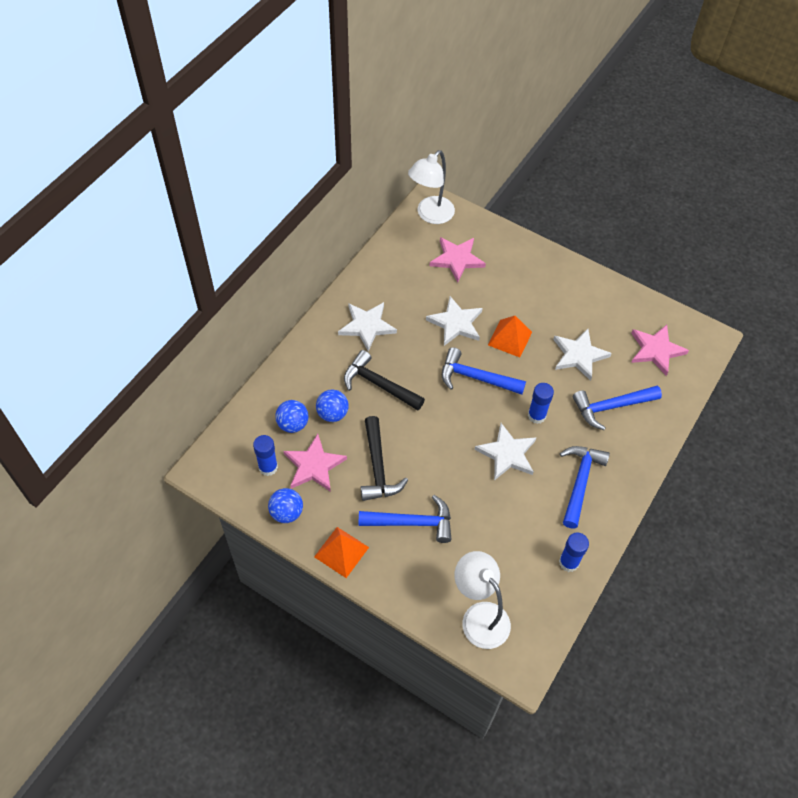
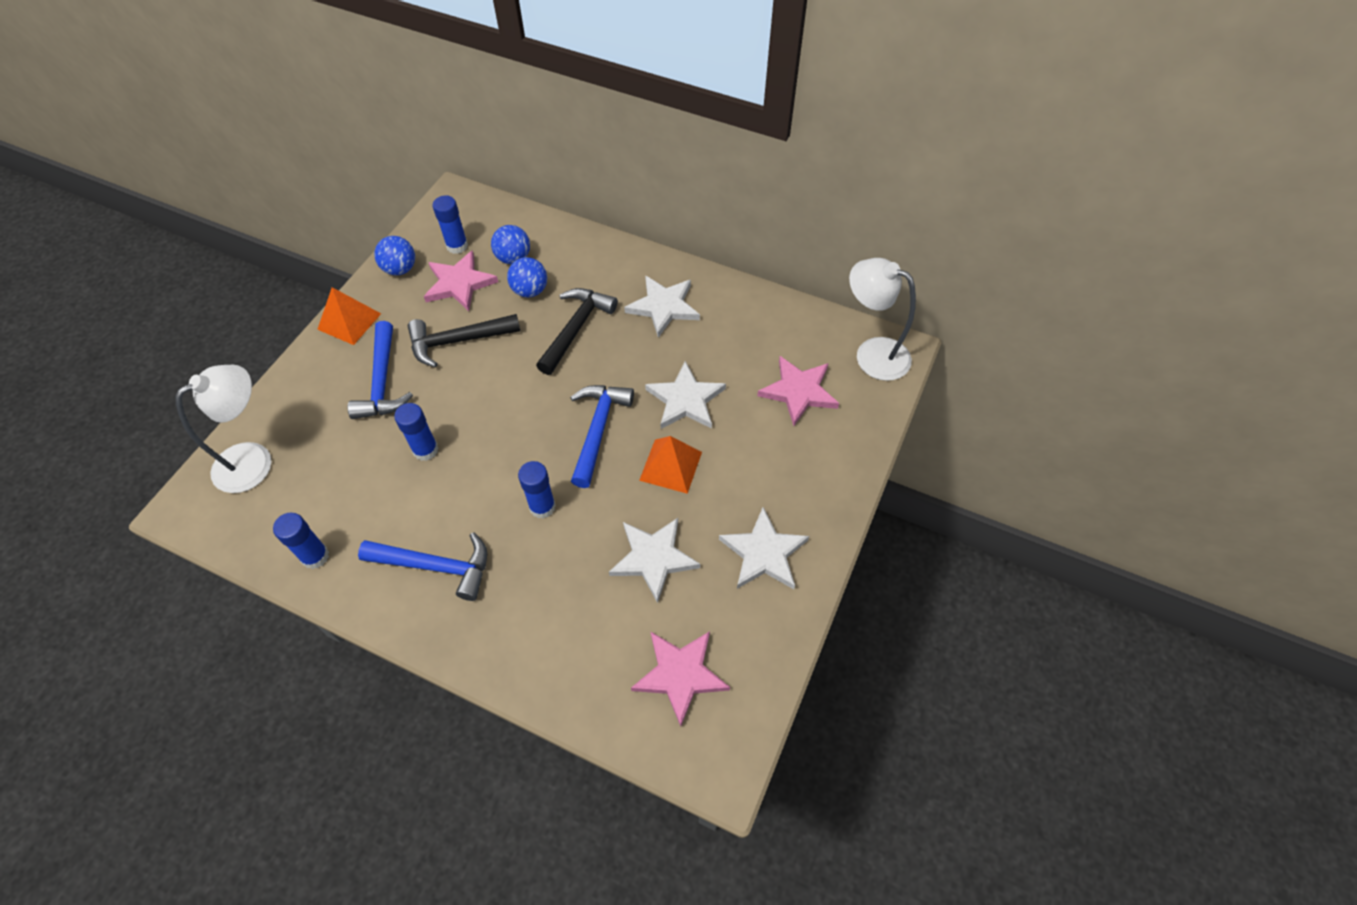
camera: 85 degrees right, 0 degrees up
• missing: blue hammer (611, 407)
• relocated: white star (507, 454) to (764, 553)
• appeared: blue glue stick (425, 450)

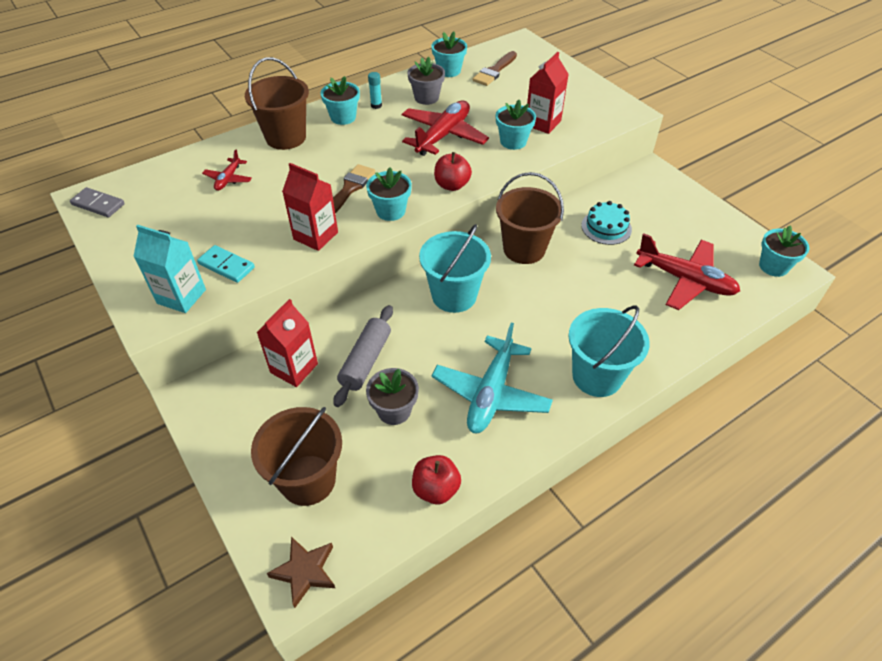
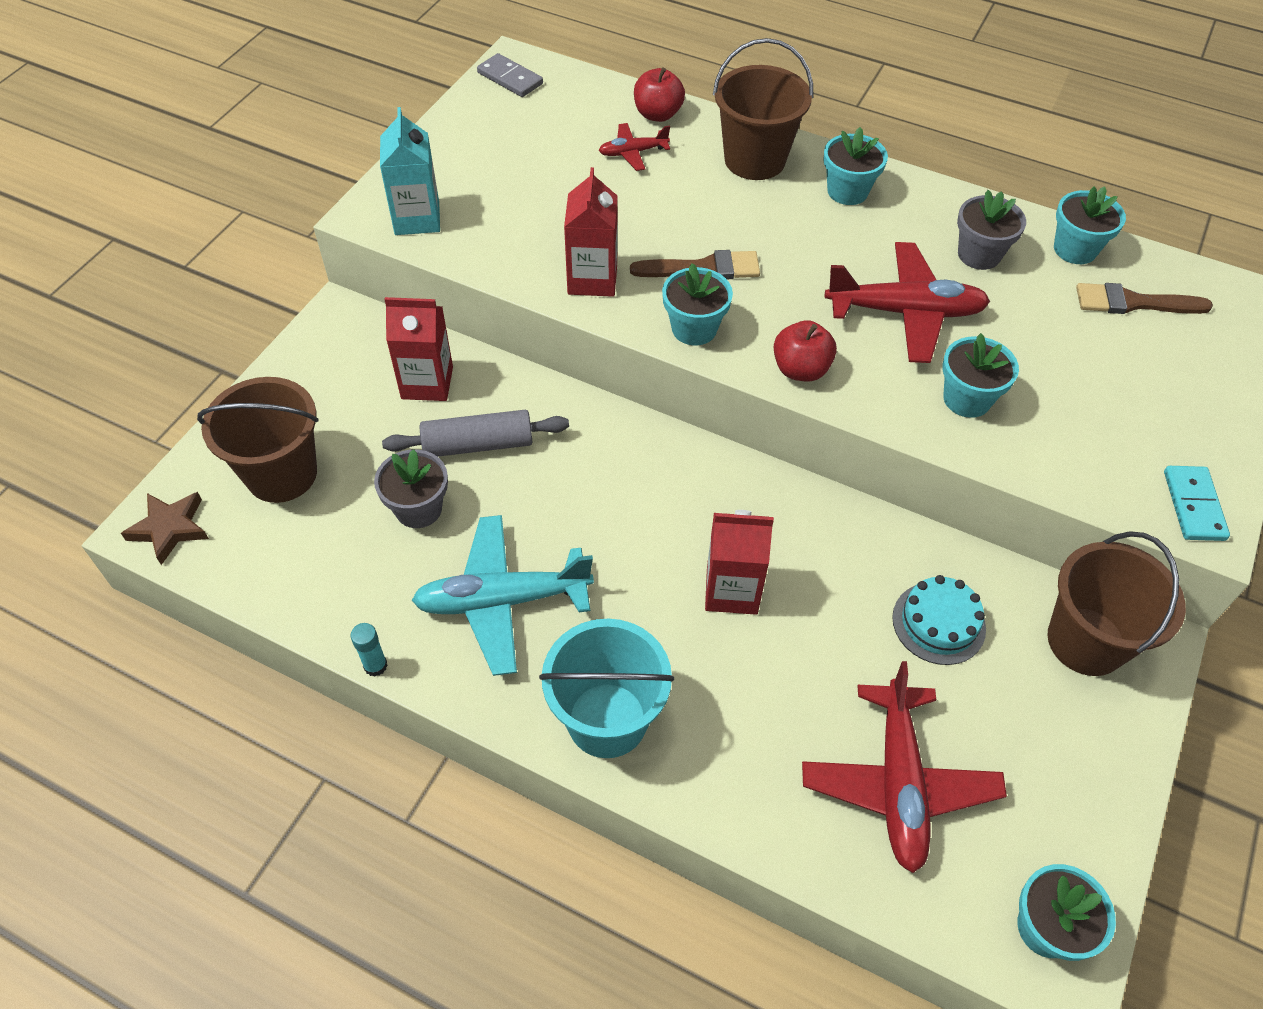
camera: 60 degrees right, 5 degrees up
• relocated: red carton (543, 123) to (732, 590)
• relocated: turquoise glue stick (376, 105) to (375, 666)
• relocated: brown bucket (524, 249) to (1086, 641)
• spun: grey domino (98, 204) = (510, 78) 45 degrees counterclockwise
• missing: turquoise bucket (454, 295)
• relocated: turquoise domino (226, 266) to (1194, 505)
• relocated: red apple (436, 489) to (657, 114)

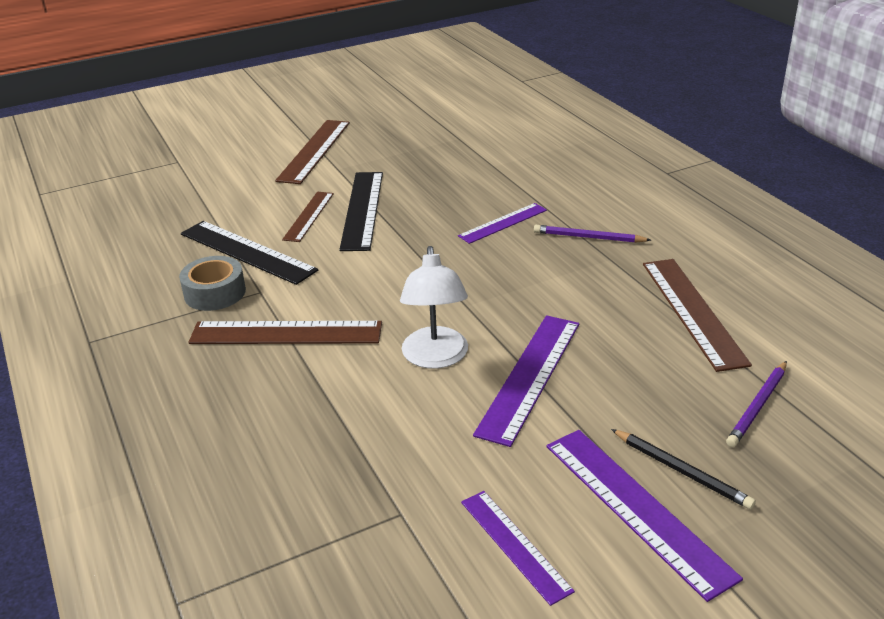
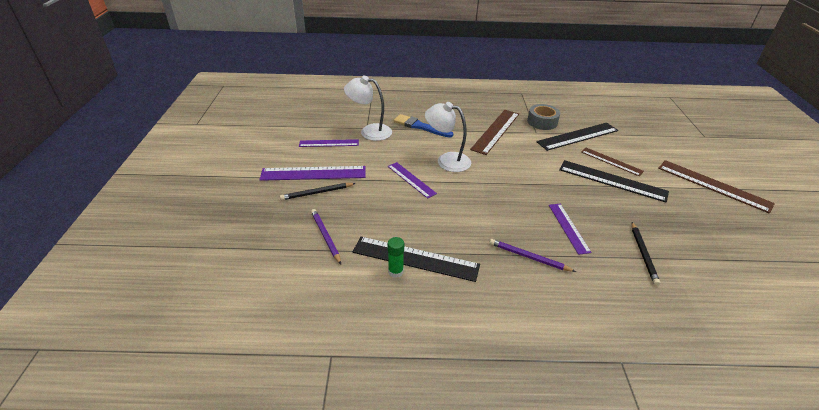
camera: 115 degrees right, 5 degrees up
• spun: purple pencil (589, 237) = (529, 257) 105 degrees counterclockwise
• colour: brown ruler (692, 312) to black ruler (415, 258)
• size: purple ruler (530, 376) = (411, 179) x0.62
• appeared: white lamp (369, 131)
• appeared: blue brush (420, 126)
• appeared: black pencil (643, 254)
• appeared: green glue stick (395, 271)

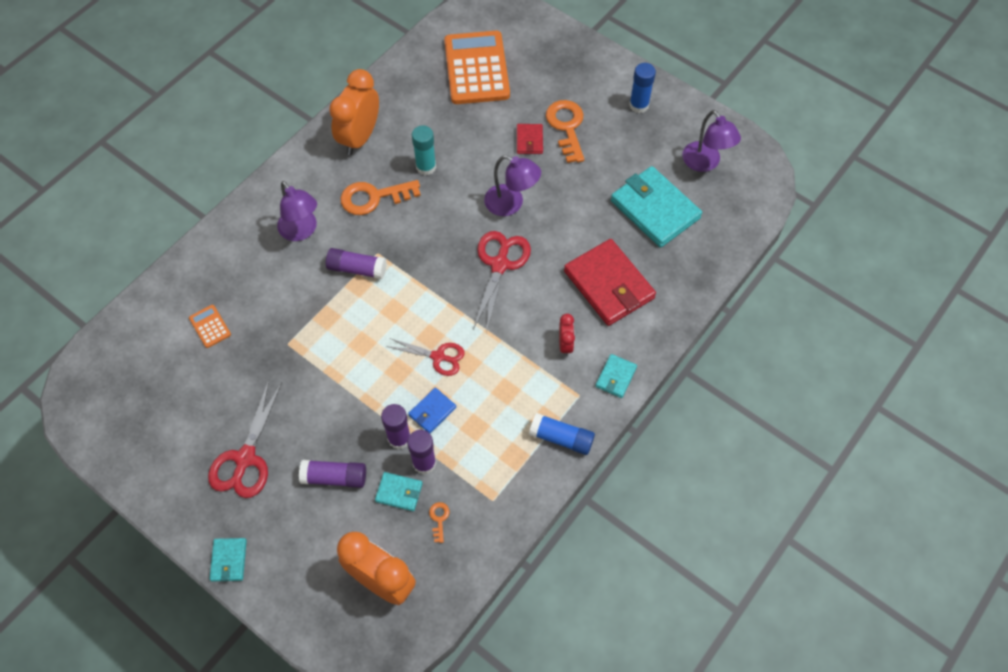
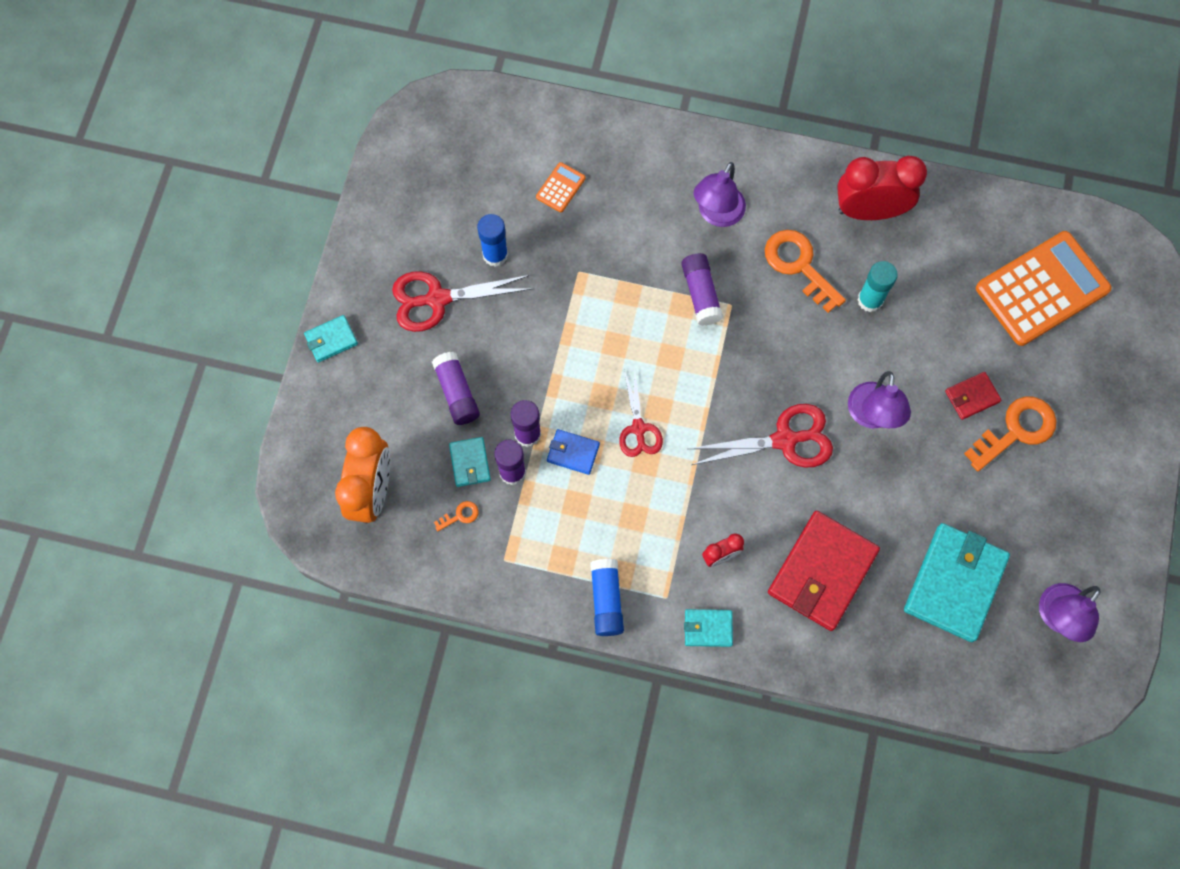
camera: 65 degrees right, 10 degrees up
• relocated: blue glue stick (639, 105) to (495, 255)
• colour: orange clock (359, 137) to red clock (869, 211)

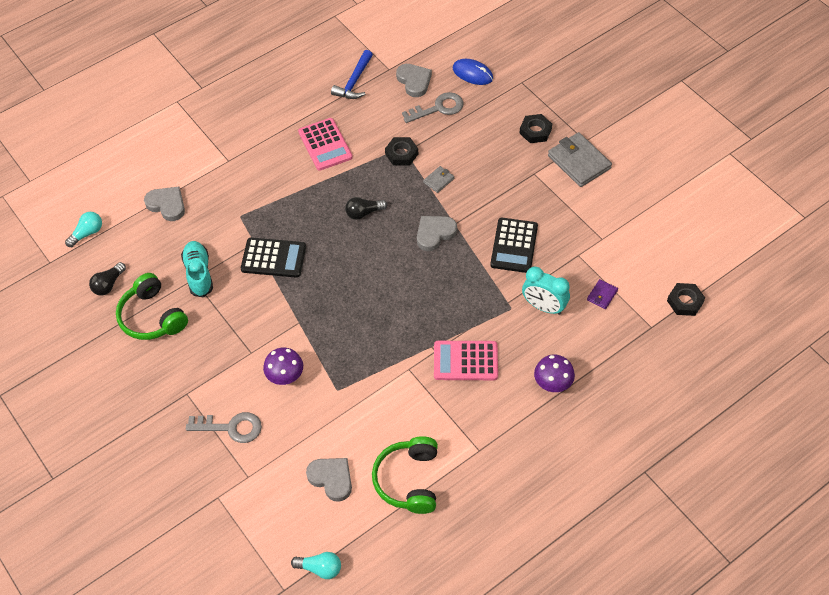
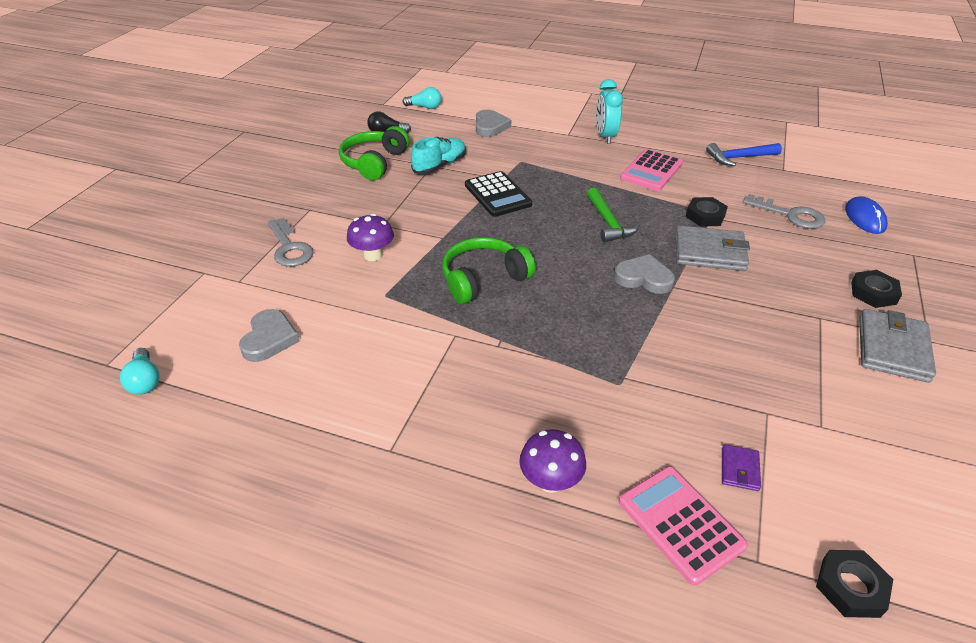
camera: 55 degrees right, 15 degrees down
• missing: grey heart (414, 81)
• size: grey wallet (438, 180) = (709, 252) x2.06
• exchanged: black light bulb (363, 213) to green hammer (608, 222)
• missing: black calculator (514, 245)
• relocated: turquoise clock (543, 307) to (605, 136)
• spun: purple wallet (602, 295) = (739, 469) 75 degrees counterclockwise
• relocated: pink calculator (465, 361) to (680, 523)
• relocated: green headphones (409, 480) to (483, 279)

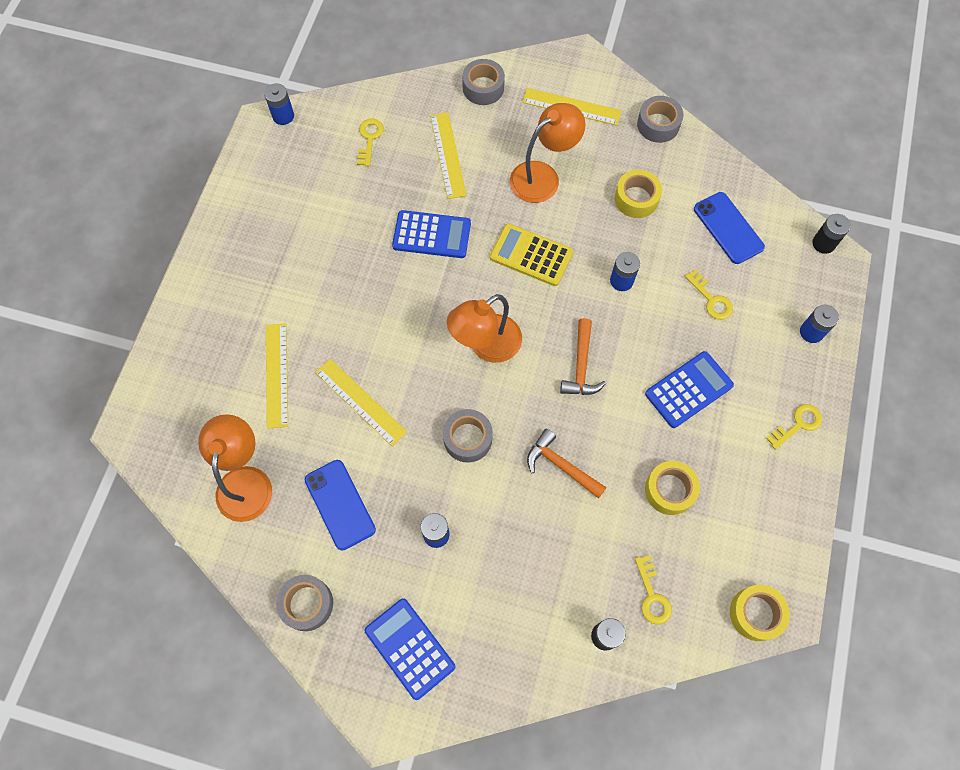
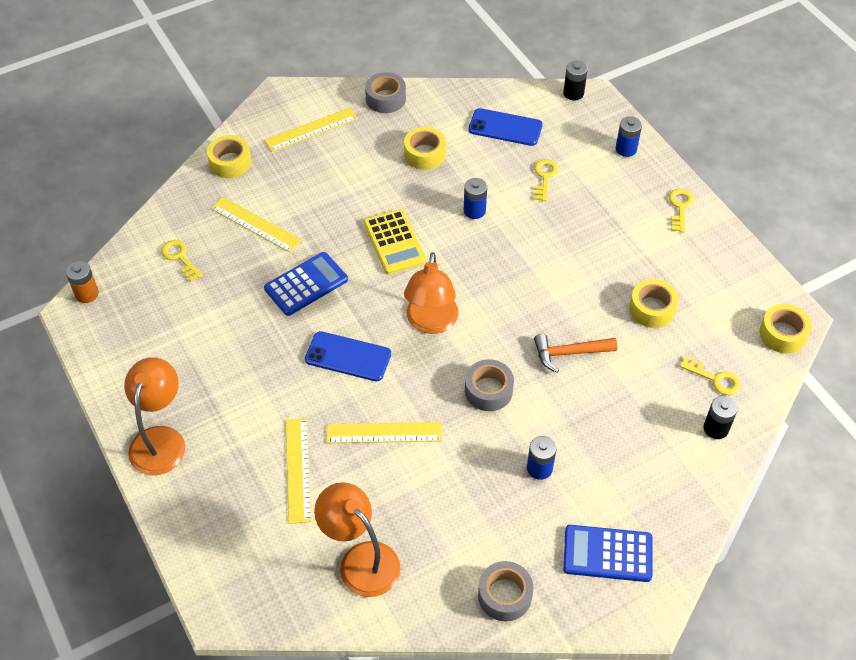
camera: 45 degrees left, 15 degrees down
• colour: grey tape (483, 88) to yellow tape (230, 162)
• colour: blue battery (283, 116) to orange battery (87, 294)
• relocated: orange lamp (543, 176) to (160, 439)
• spun: yellow calculator (531, 255) = (394, 242) 90 degrees counterclockwise
• spun: yellow key (711, 299) = (544, 177) 90 degrees counterclockwise
• missing: orange hammer (581, 366)
• spun: yellow ruler (276, 375) = (298, 469) 45 degrees clockwise
• missing: blue calculator (688, 389)
• relocated: blue phone (340, 504) to (348, 356)

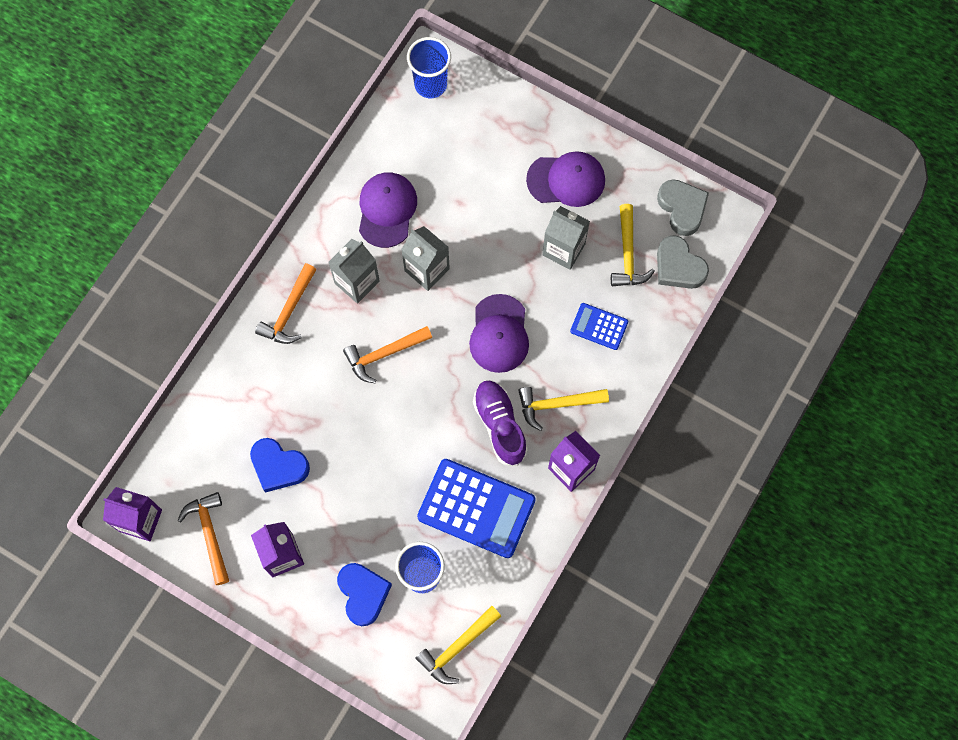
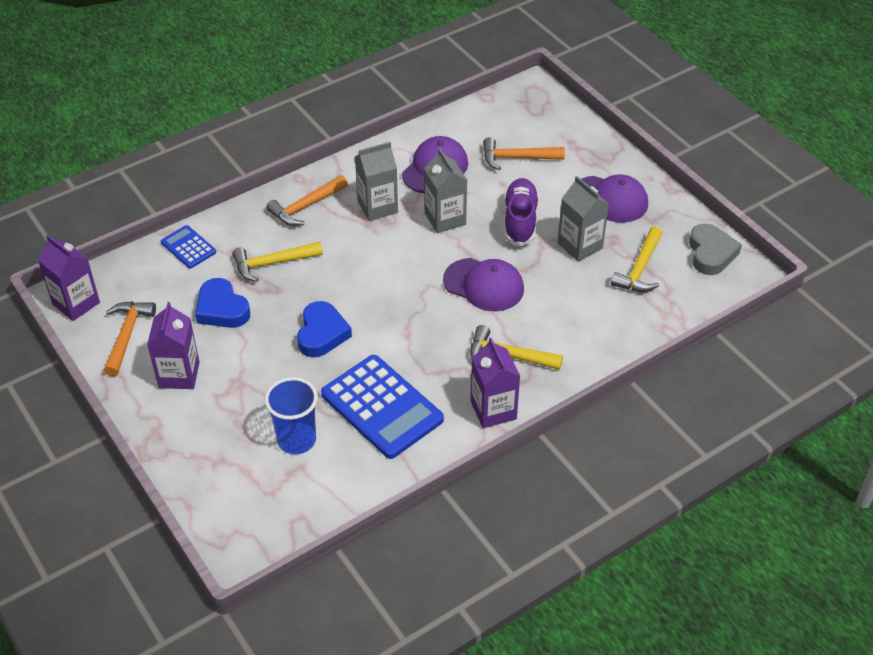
camera: 25 degrees right, 25 degrees down
• missing: blue cup (430, 84)
• missing: grey heart (678, 266)
• spun: purple cap (499, 334) = (484, 285) 90 degrees counterclockwise
• relocated: blue calculator (599, 326) to (188, 247)
• relocated: orange hammer (384, 354) to (516, 158)
• relocated: purple shoe (500, 425) to (520, 221)
• relocated: blue heart (363, 594) to (322, 333)
• relocated: yellow hammer (457, 648) to (272, 263)

